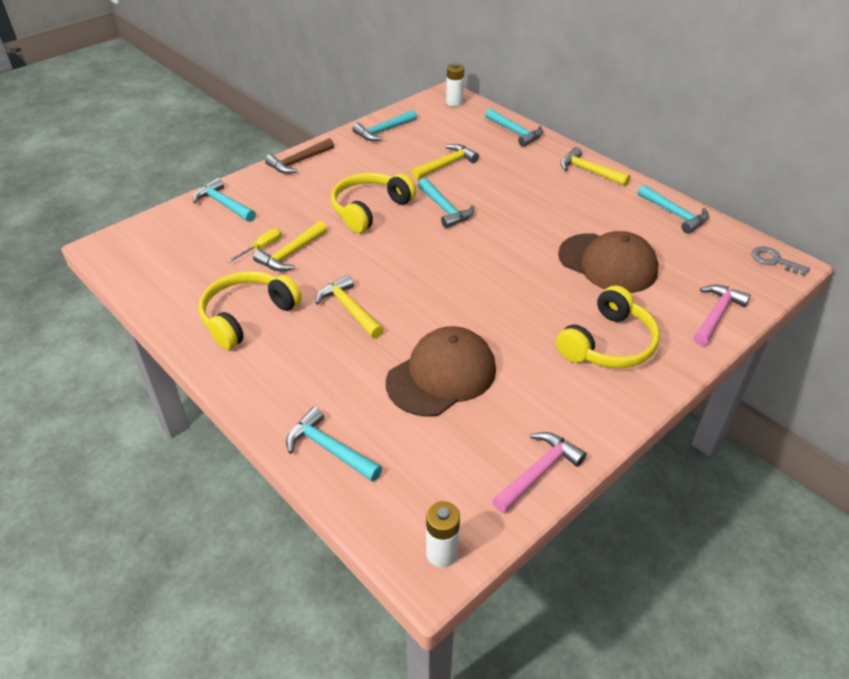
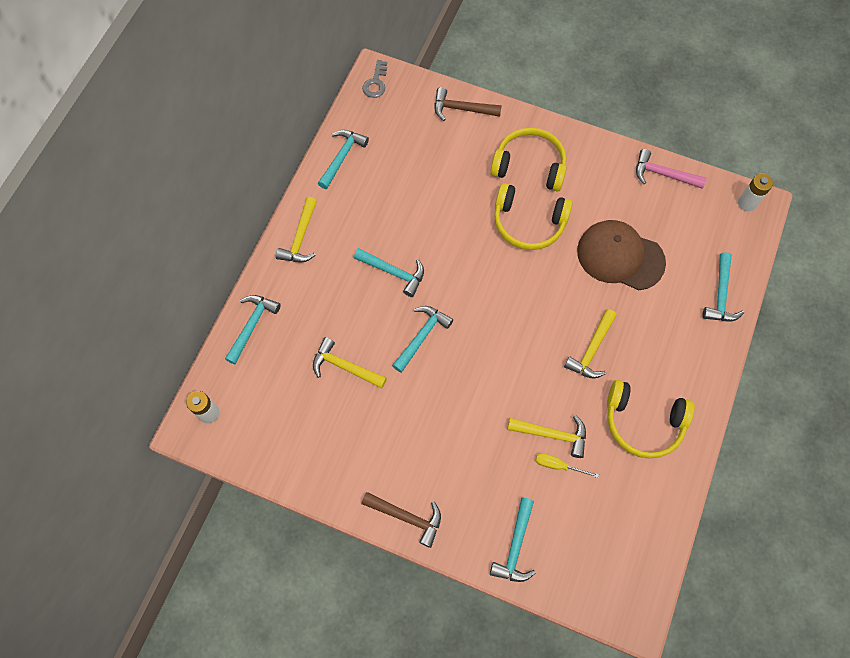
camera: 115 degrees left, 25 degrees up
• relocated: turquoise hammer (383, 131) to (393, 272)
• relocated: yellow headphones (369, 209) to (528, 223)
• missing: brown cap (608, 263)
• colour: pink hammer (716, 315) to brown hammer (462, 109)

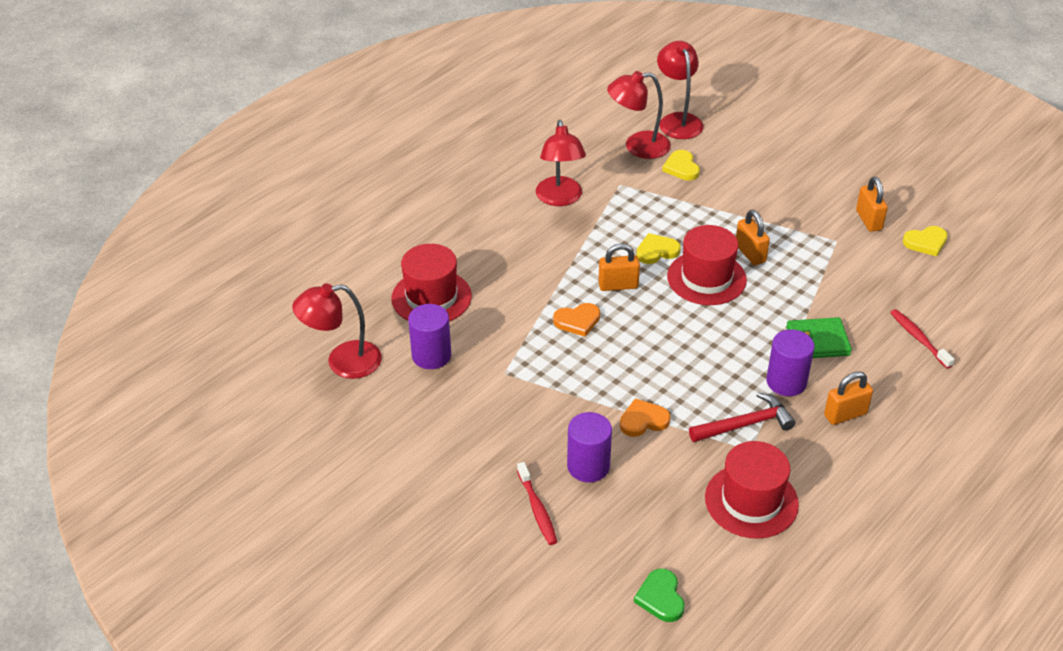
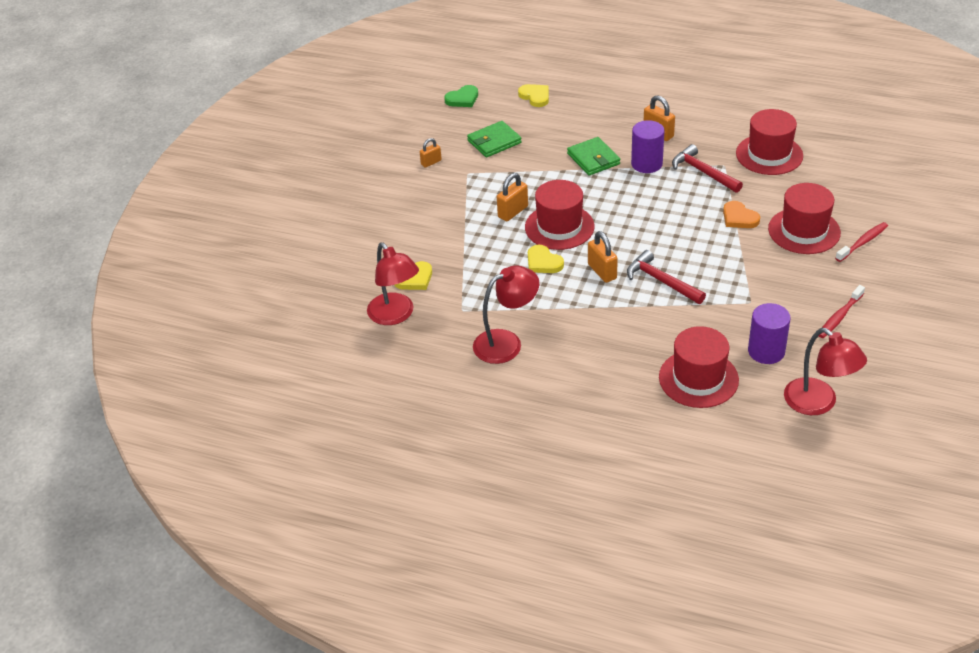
camera: 110 degrees left, 0 degrees up
• missing: red lamp (678, 120)
• size: orange padlock (868, 220) = (431, 162) x0.65
• relocated: yellow heart (926, 242) to (535, 96)
• exchanged: orange heart (577, 321) to red hammer (661, 281)
• relocated: red toothbrush (918, 338) to (839, 316)
• exchanged: purple cylinder (588, 466) to red hat (804, 231)
• relocated: green heart (660, 597) to (462, 99)
• appeared: green wallet (494, 142)

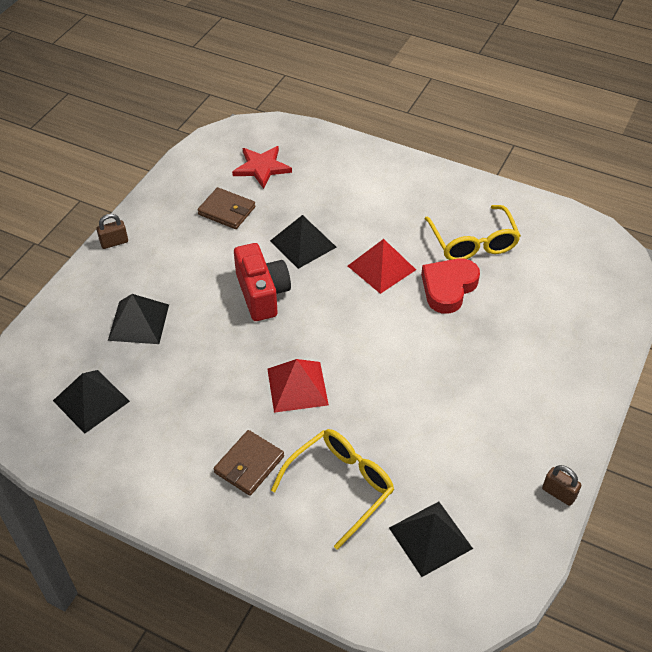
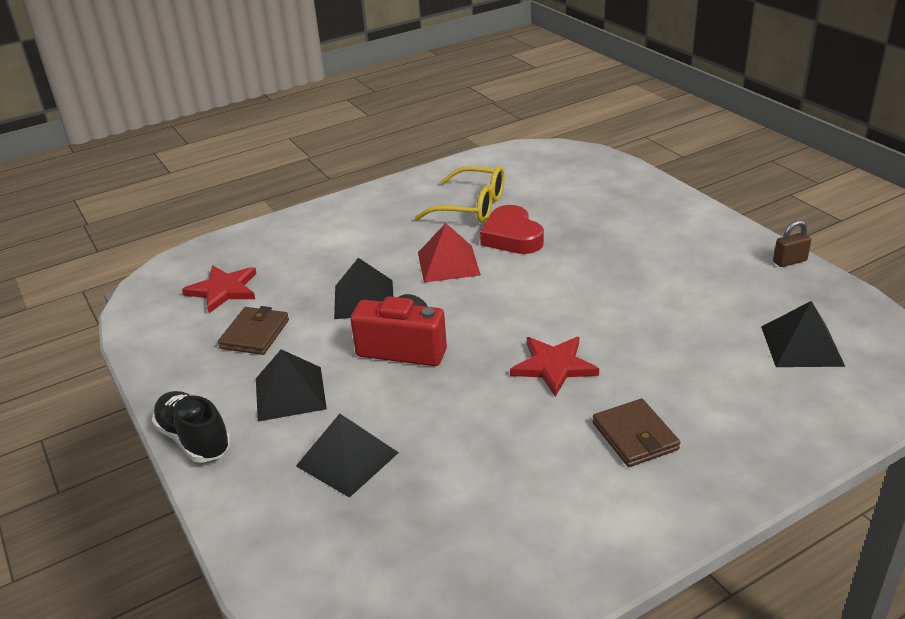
camera: 55 degrees left, 15 degrees down
• spun: brown wallet (227, 211) = (255, 334) 45 degrees counterclockwise
• exchanged: brown padlock (114, 242) to black shoe (194, 439)
• exchanged: red pyramid (297, 386) to red star (554, 366)
• relocated: black pyramid (91, 401) to (290, 393)
• missing: yellow glasses (341, 486)

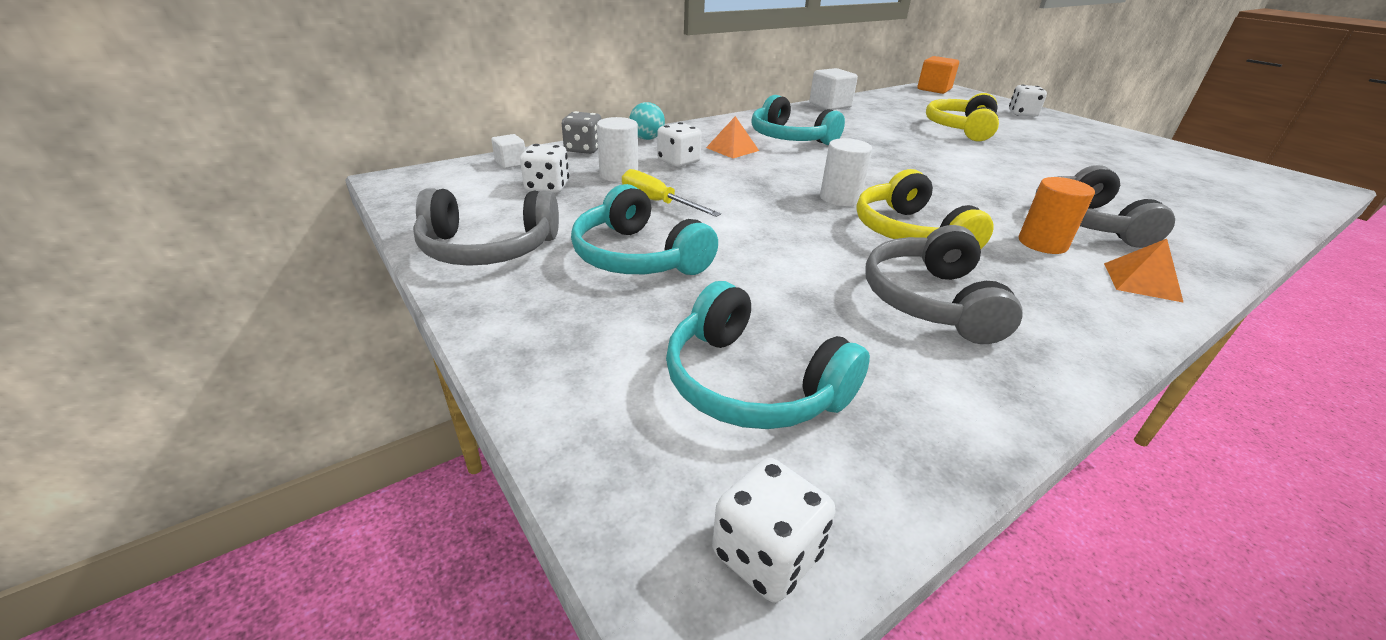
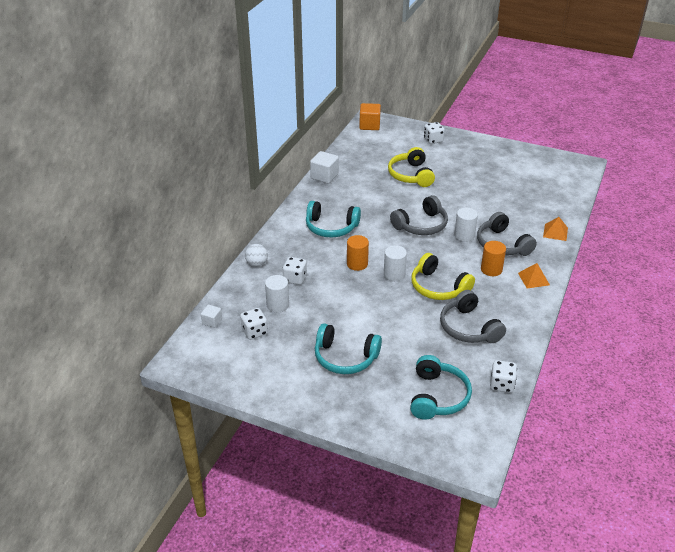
camera: 30 degrees left, 5 degrees up
• colour: turquoise ball (647, 138) to white ball (257, 264)
• missing: grey dice (583, 149)
• relocated: orange pyramid (732, 149) to (555, 232)
• missing: yellow screwdriver (657, 202)
• relocated: grey headphones (488, 248) to (421, 225)
• spun: turquoise headphones (752, 383) = (437, 396) 90 degrees counterclockwise
• relocated: white dice (766, 554) to (501, 384)
• appeared: white cylinder (464, 235)
• appeared: orange cylinder (357, 264)

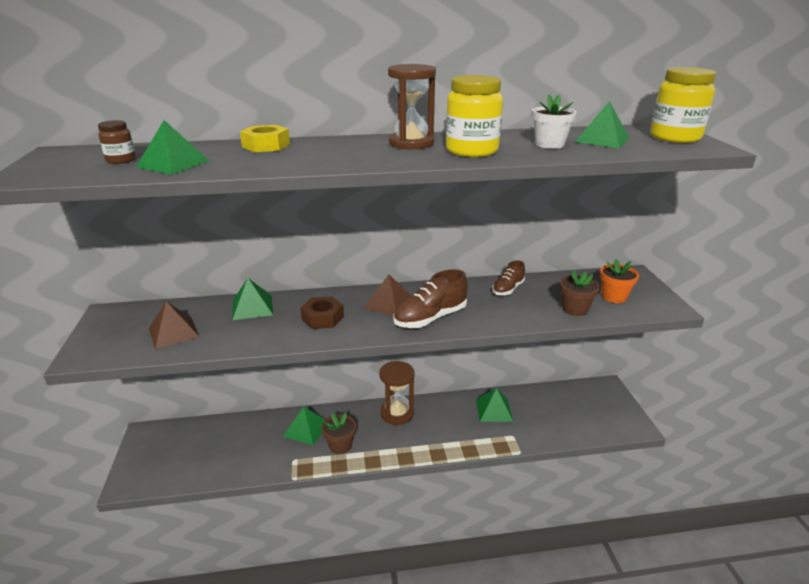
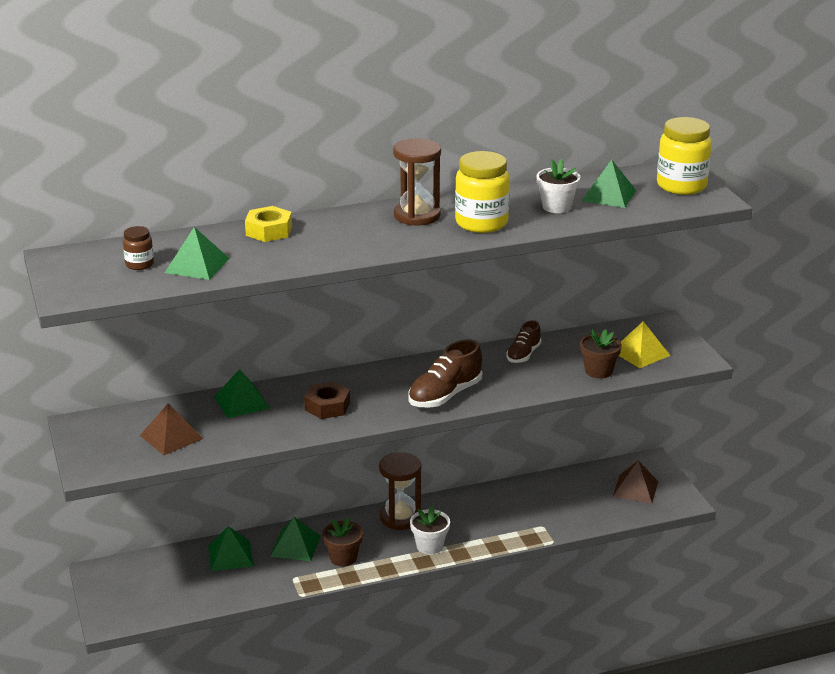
camera: 10 degrees left, 0 degrees up
• exchanged: orange flower pot (614, 297) to yellow pyramid (640, 353)
• relocated: brown pyramid (389, 303) to (635, 488)
• relocated: green pyramid (494, 410) to (230, 555)
• appeared: white flower pot (429, 546)

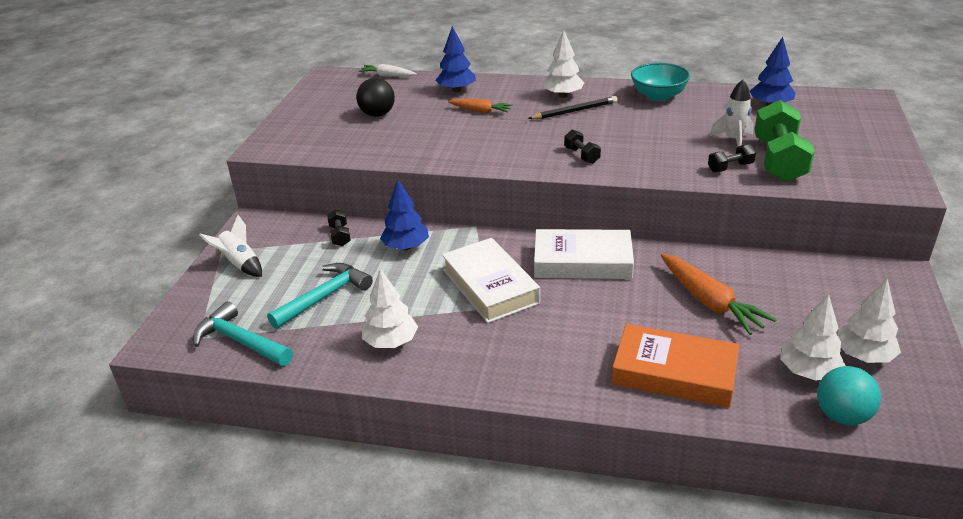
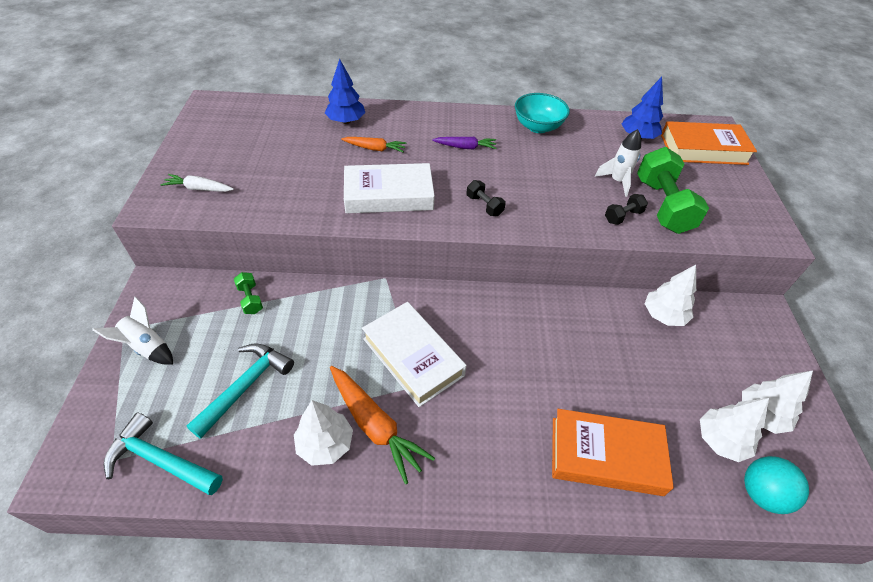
camera: 15 degrees left, 15 degrees up
• relocated: white tree (562, 95) to (663, 315)
• relocated: white carrot (387, 76) to (199, 189)
• missing: black ball (377, 114)
• exchanged: black pencil (574, 111) to purple carrot (465, 147)
• missing: blue tree (406, 247)
• colour: black dumbbell (340, 236) to green dumbbell (250, 299)
• relocated: white book (582, 261) to (388, 195)
• relocated: orange carrot (710, 302) to (375, 426)
• appeared: orange book (703, 149)

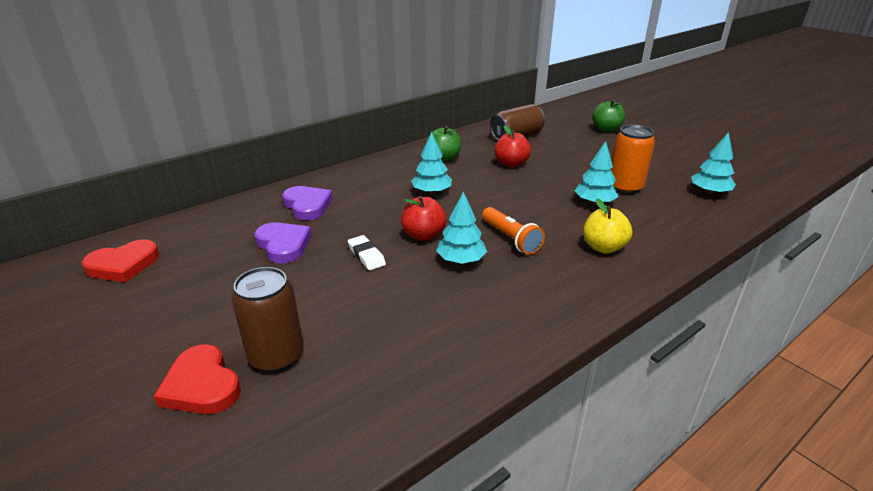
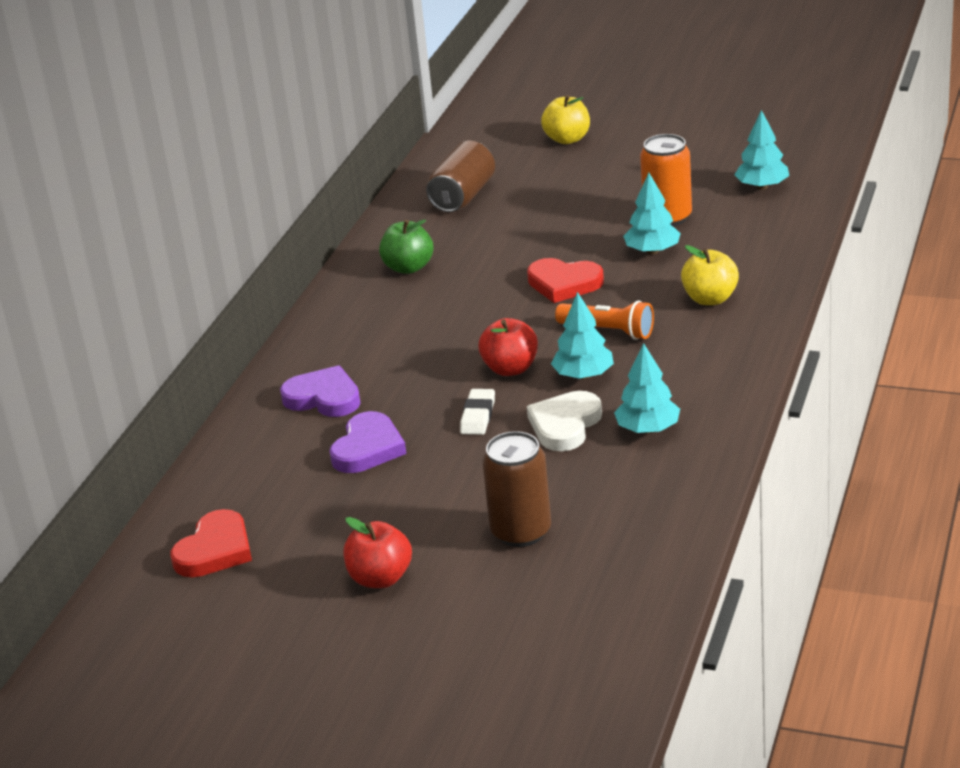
camera: 30 degrees left, 0 degrees up
• colour: green apple (606, 129) to yellow apple (567, 139)
• relocated: red apple (511, 164) to (380, 578)
• relocated: turquoise tree (431, 192) to (648, 429)
• spun: purple heart (283, 245) = (368, 448) 90 degrees clockwise
• spun: white eraser (366, 255) = (478, 416) 75 degrees clockwise
• relocated: red heart (202, 385) to (564, 284)
• appeared: white heart (565, 425)

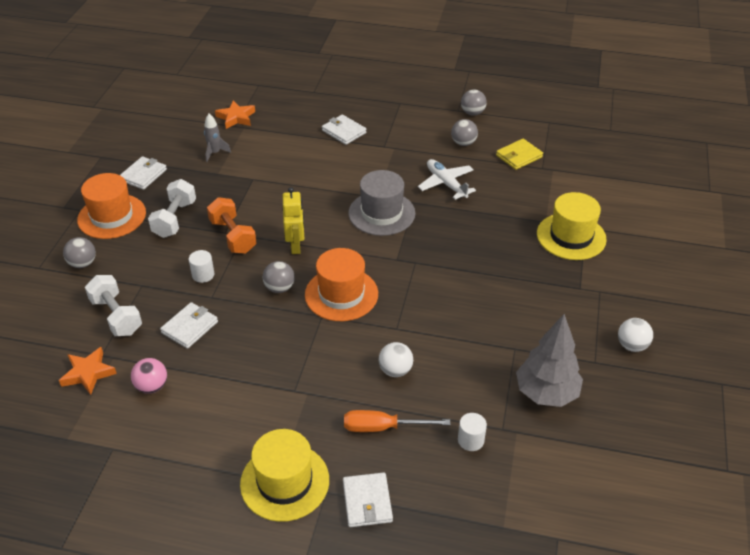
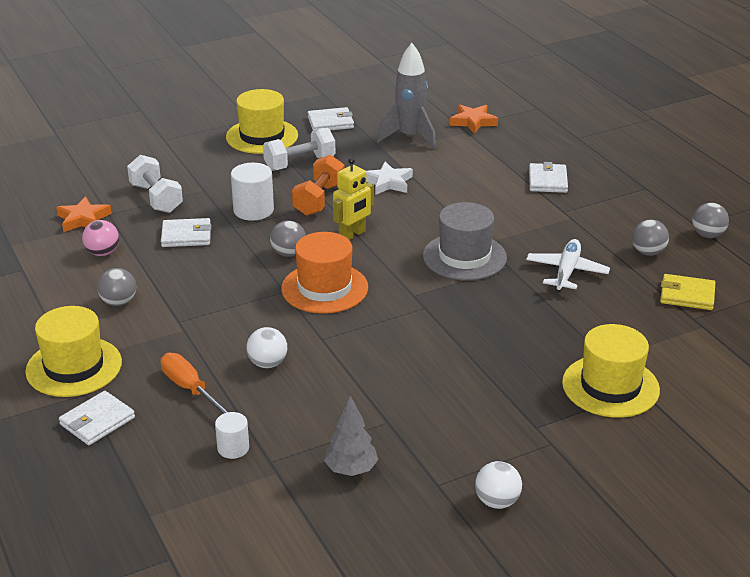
camera: 50 degrees right, 10 degrees down
• size: grey rocket (215, 153) = (410, 137) x1.84
• colour: orange hat (112, 216) to yellow hat (262, 136)
• relocated: grey ball (83, 263) to (119, 302)
• size: white cylinder (203, 275) = (253, 210) x1.64
• spun: white dumbbell (116, 316) = (156, 198) 45 degrees counterclockwise
• size: grey tree (546, 393) = (351, 470) x0.64
• appeared: white star (388, 182)

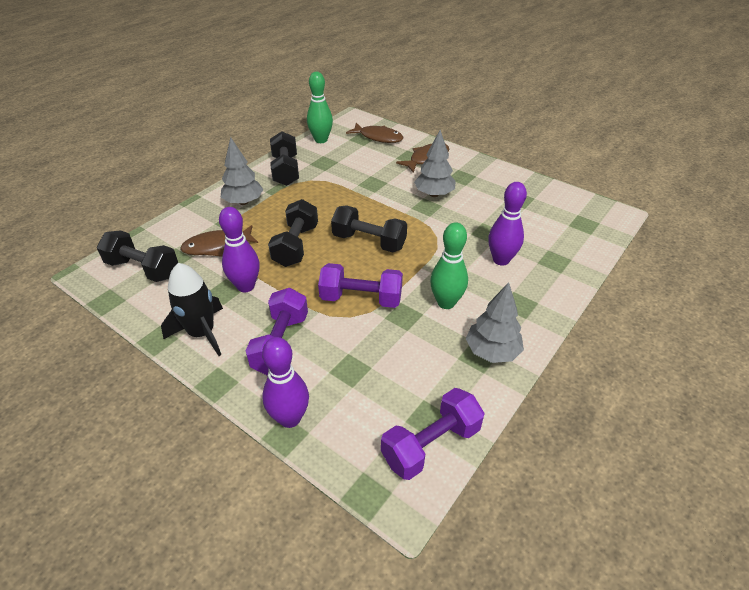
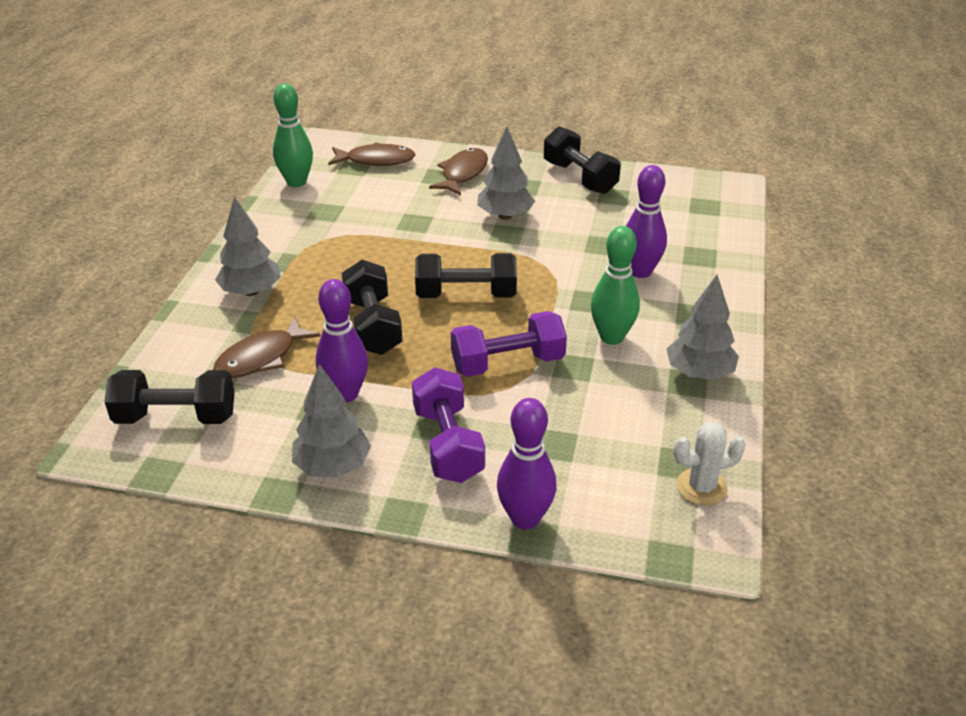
camera: 25 degrees left, 5 degrees down
• relocated: black dumbbell (286, 171) to (579, 178)
• exchanged: black rocket (201, 333) to grey tree (333, 466)
• exchanged: purple dumbbell (431, 444) to white cactus (701, 487)

